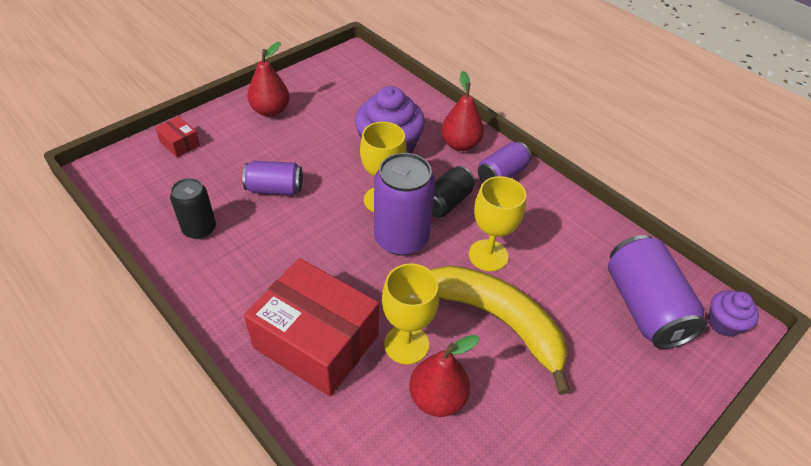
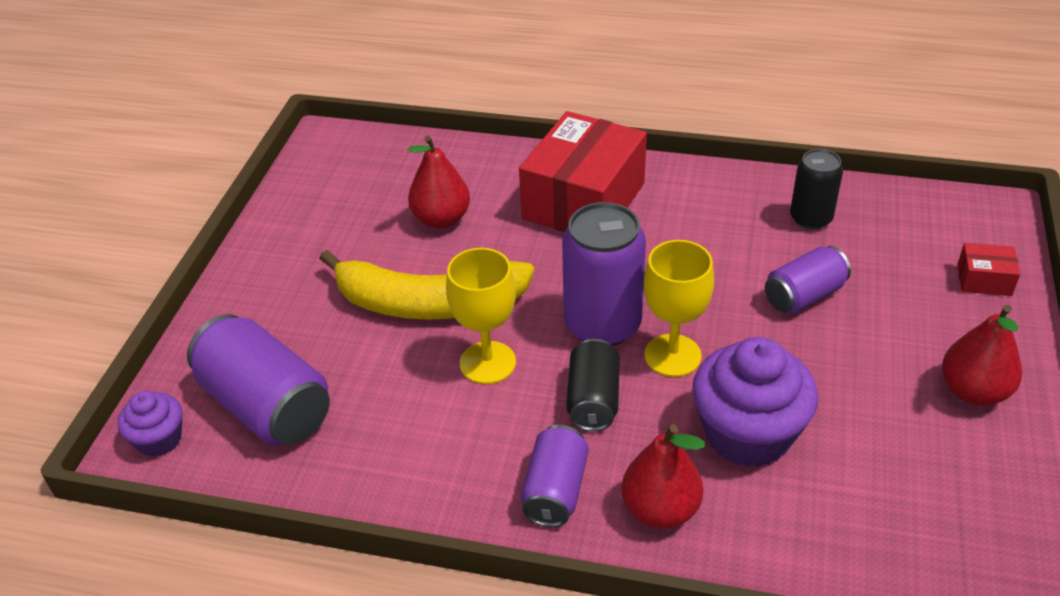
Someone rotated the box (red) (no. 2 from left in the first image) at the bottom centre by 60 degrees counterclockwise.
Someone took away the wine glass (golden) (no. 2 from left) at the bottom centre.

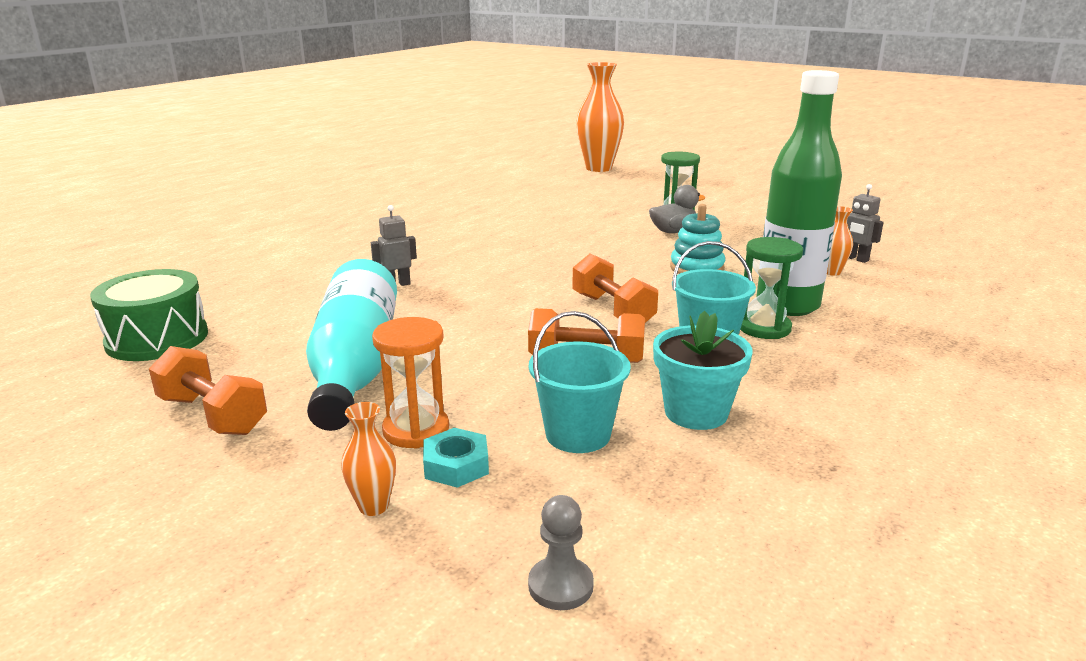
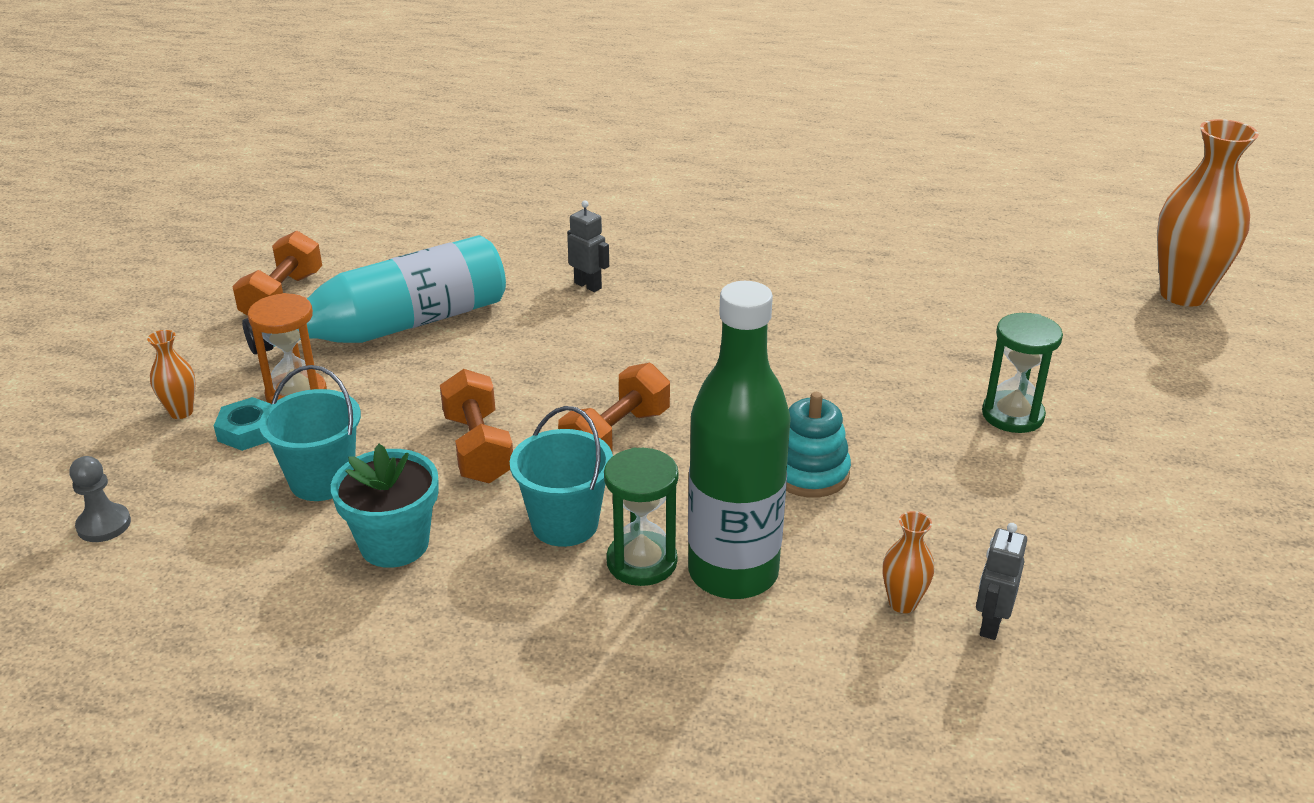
Someone took away the rubber duck (ash-grey) at the top centre.
Someone took away the snare drum (green) at the middle left.

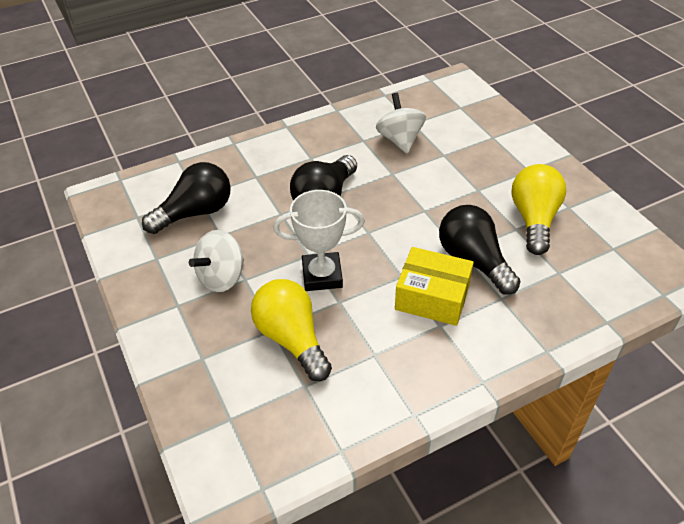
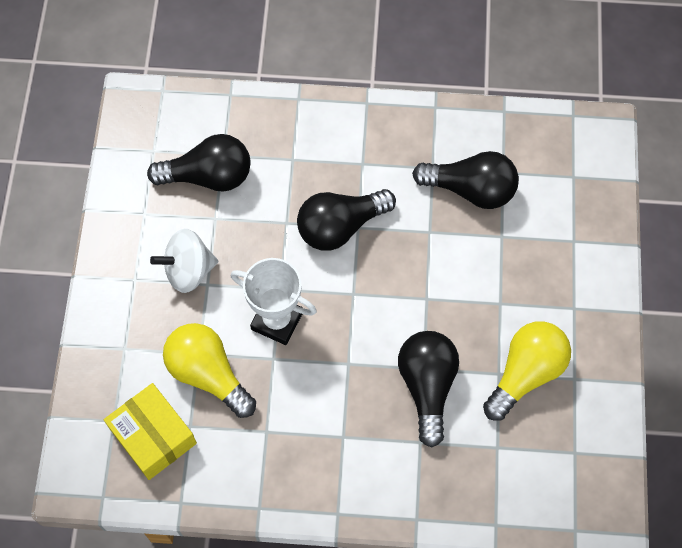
Someone swapped the toy top (pure white) (no. 2 from left) at the top centre for the bulb (black) (no. 4 from left) at the top right.
Someone carried the box (golden) from the centre to the bottom left.
Someone rotated the bulb (golden) (no. 1 from left) at the centre by 45 degrees counterclockwise.

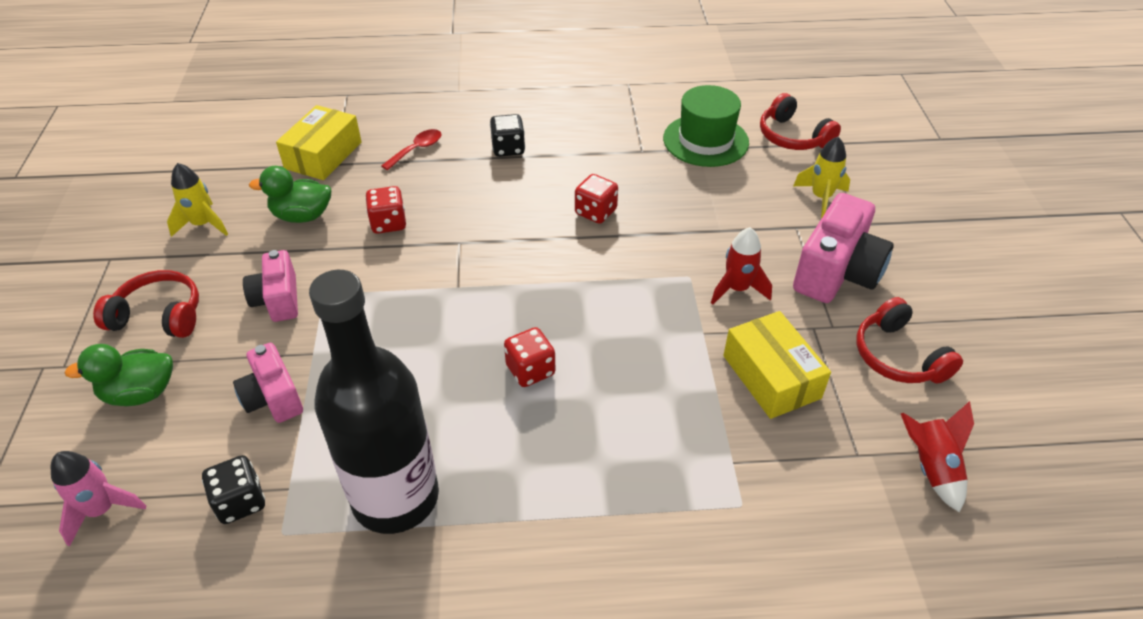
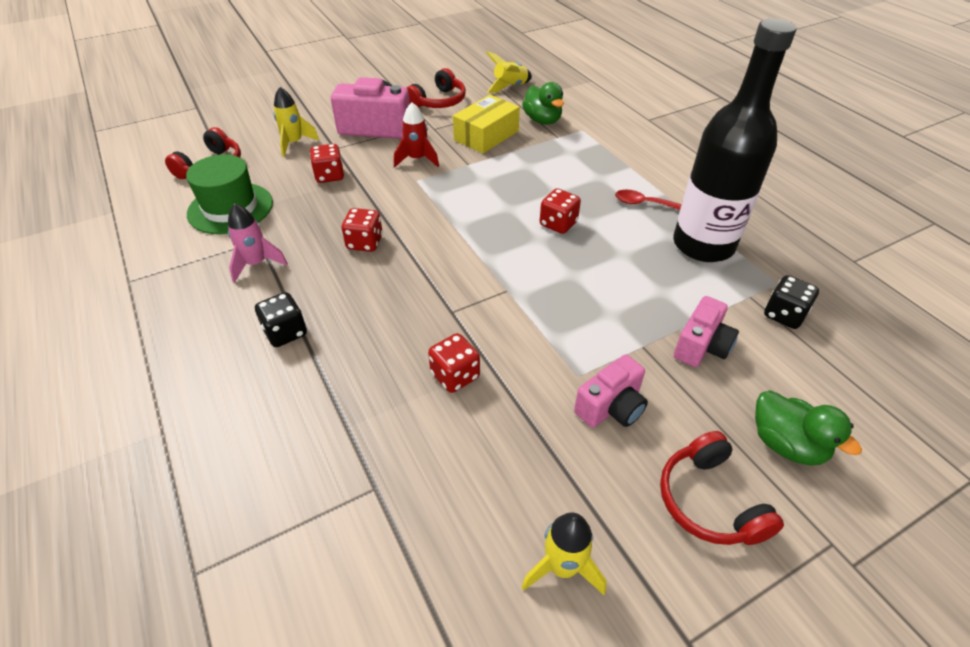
Someone took away the box (golden) (no. 1 from left) at the top left.
Someone carried the teaspoon (red) from the top centre to the top right.
Someone carried the rubber duck (green) (no. 2 from left in the first image) from the top left to the top centre.
Someone repainted the toy rocket (red) (no. 2 from left) at the bottom right, which became the toy rocket (golden) (no. 2 from left) at the top centre.
Someone carried the toy rocket (pink) from the bottom left to the middle left.
Someone put down the die (red) (no. 1 from left) at the top centre.

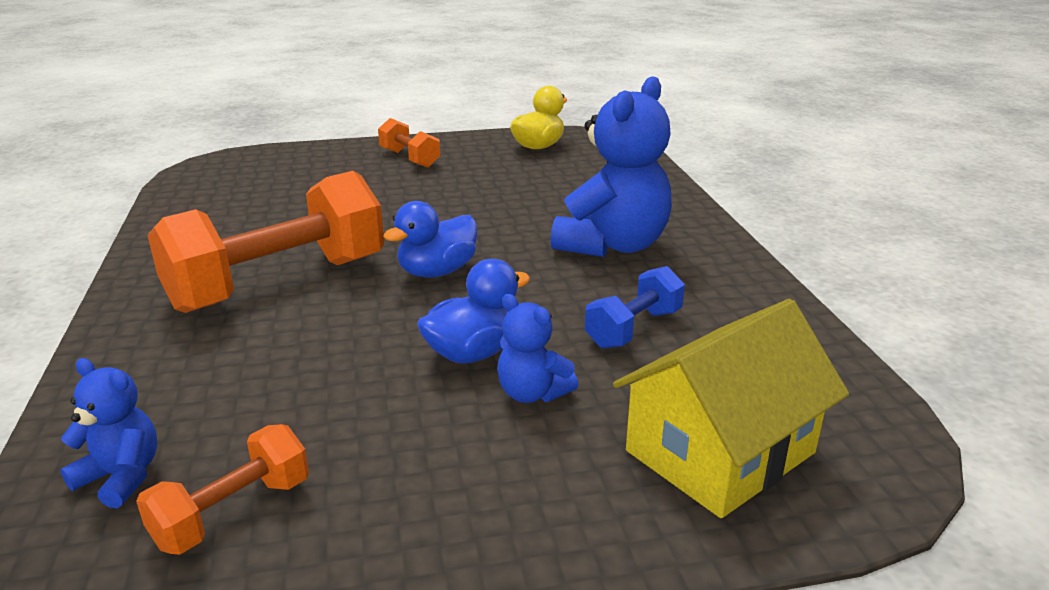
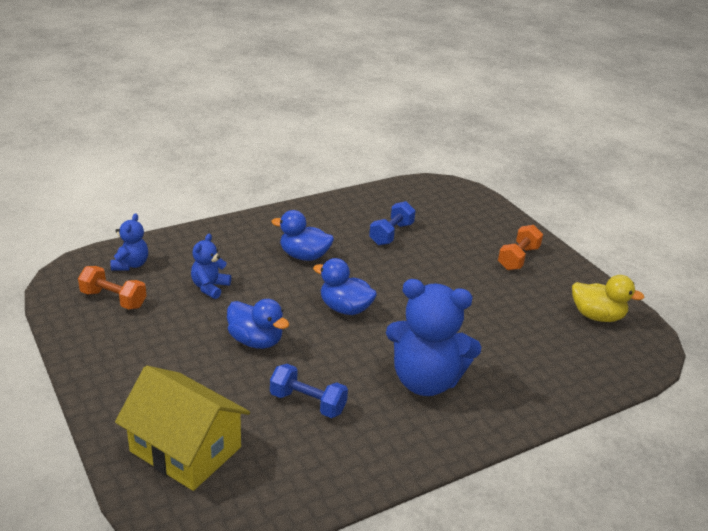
Someone swapped the dumbbell (orange) (no. 2 from left) at the middle left for the rubber duck (blue) (no. 2 from left) at the centre.
Someone carried the stuffed bear (blue) (no. 2 from left) from the centre to the middle left.
Someone put down the dumbbell (blue) (no. 2 from left) at the centre.

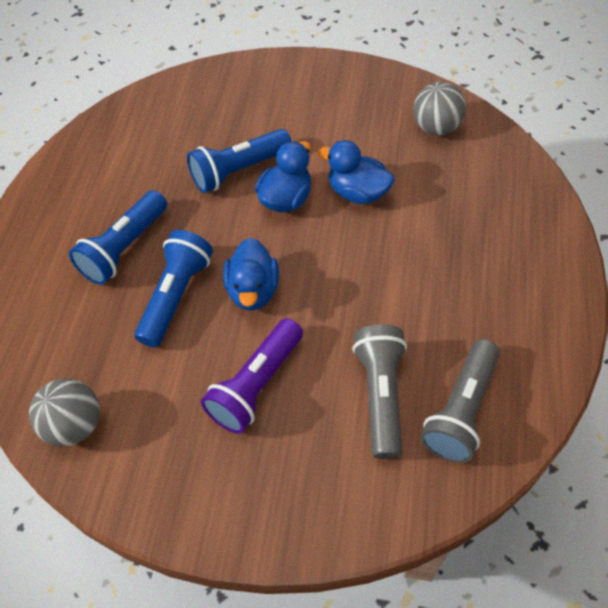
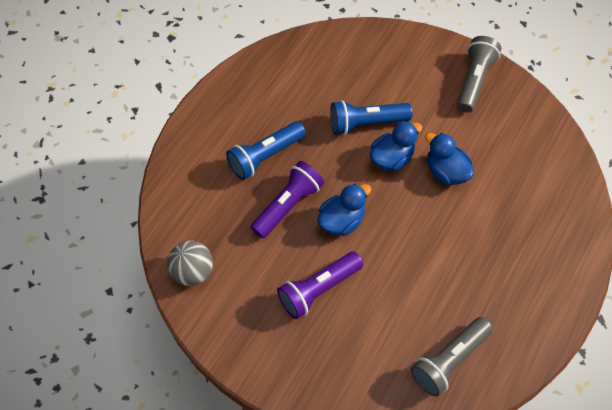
Someone took away the sphere (ash-grey) (no. 2 from left) at the top right.
Someone repainted the torch (blue) (no. 2 from left) at the middle left, which became the torch (violet) (no. 1 from left) at the centre.
Someone rotated the rubber duck (blue) (no. 1 from left) at the centre by 150 degrees counterclockwise.
Someone carried the torch (ash-grey) (no. 1 from left in the first image) from the centre to the top right.

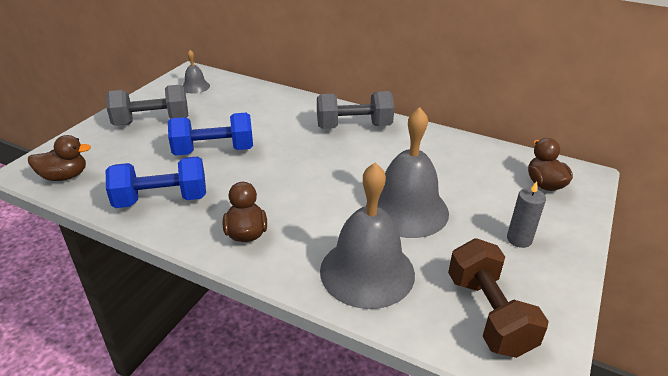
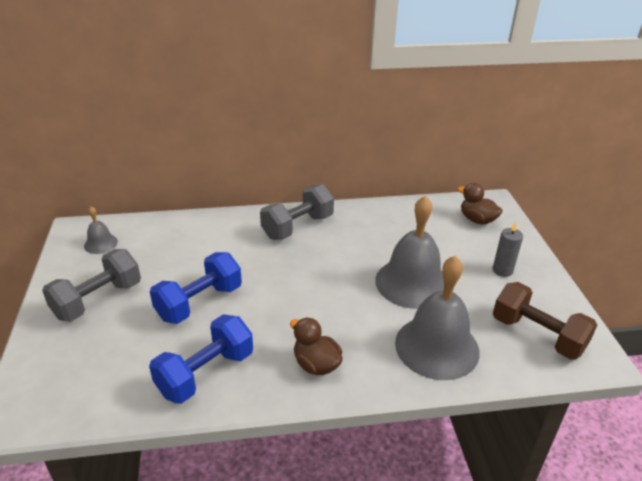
Someone took away the rubber duck (brown) (no. 1 from left) at the middle left.

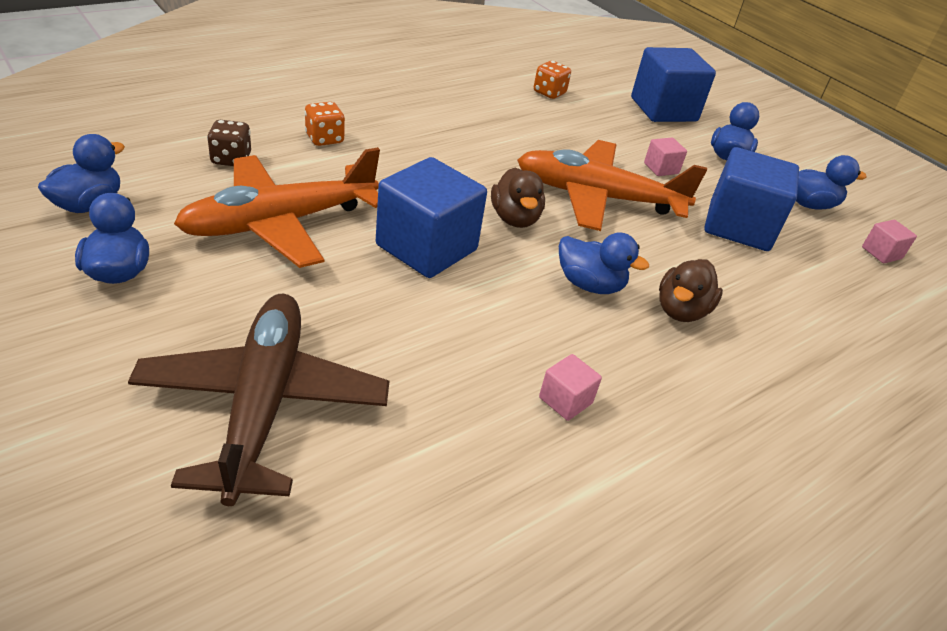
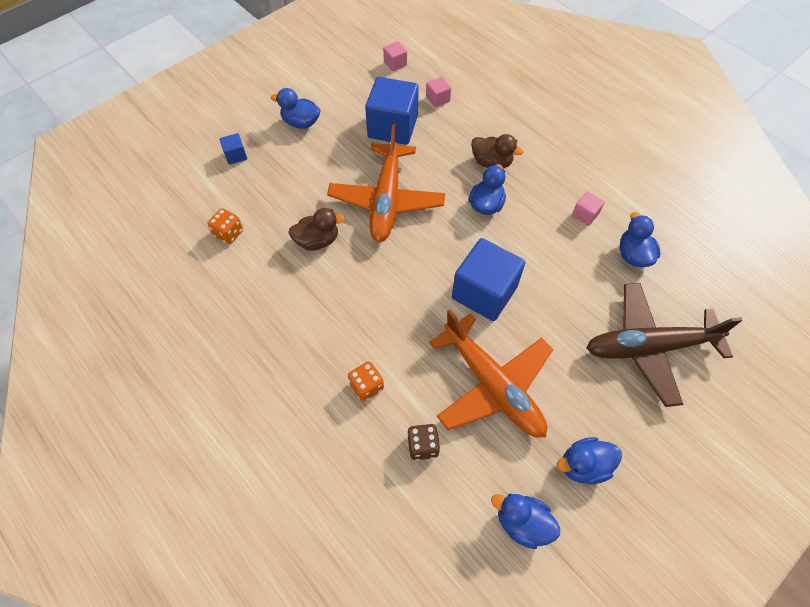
Someone scaled the solid cube (blue) (no. 2 from left in the first image) at the top right by 0.45.
Someone carried the solid cube (pink) (no. 2 from left) from the top right to the top centre.
Someone carried the rubber duck (blue) (no. 5 from left) from the top right to the middle right.
Someone carried the rubber duck (brown) (no. 1 from left) from the top centre to the centre.

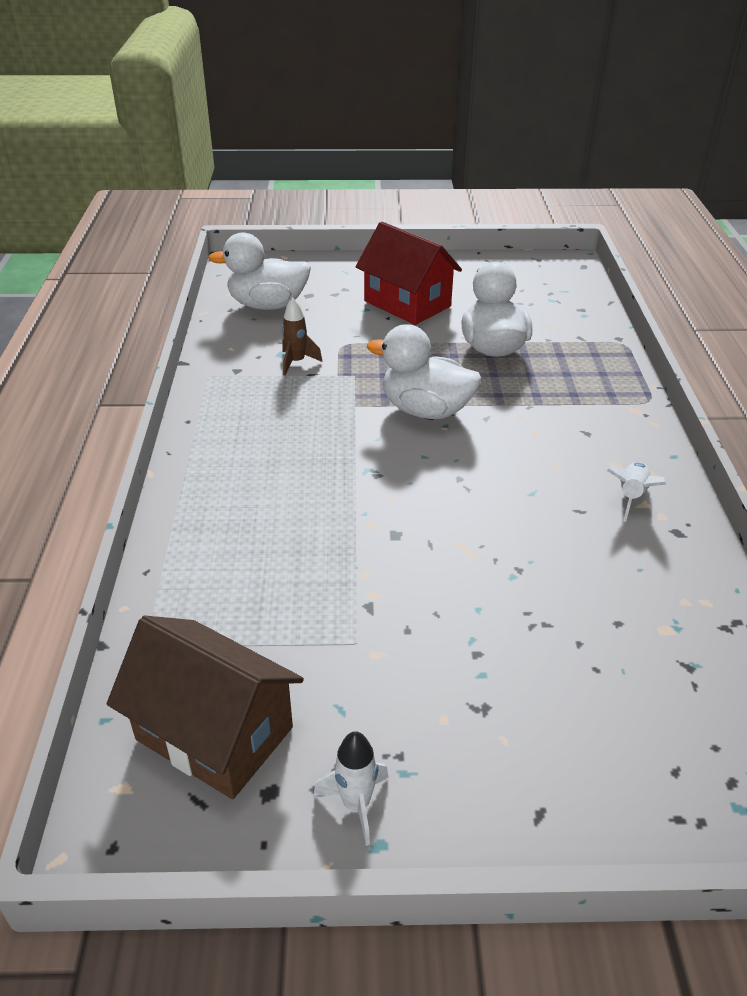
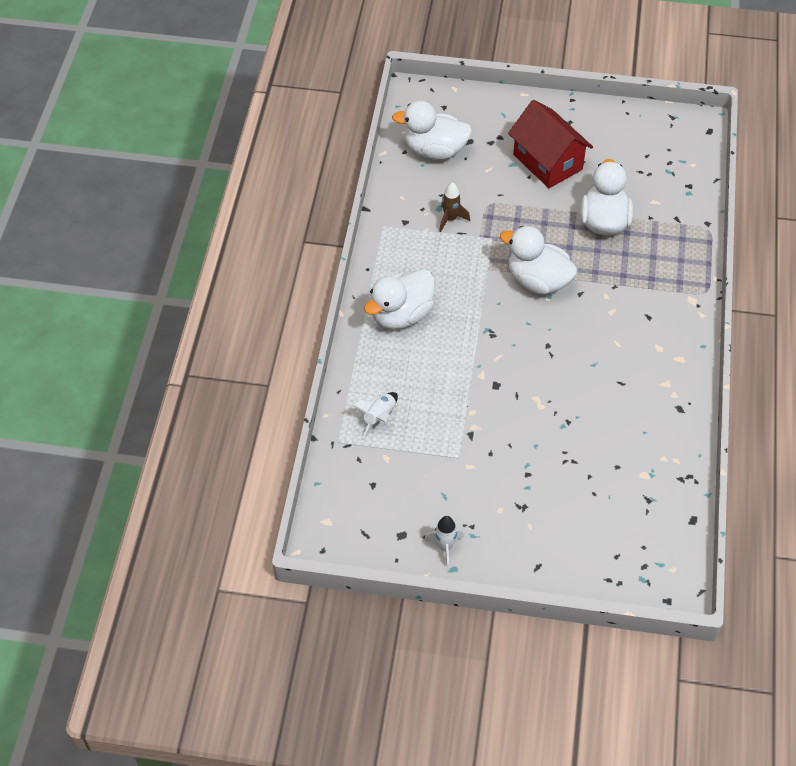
Someone carried the toy rocket (pure white) (no. 2 from left in the first image) from the middle right to the centre.
Someone took away the toy house (brown) at the bottom left.
Someone put down the rubber duck (pure white) (no. 1 from left) at the centre.

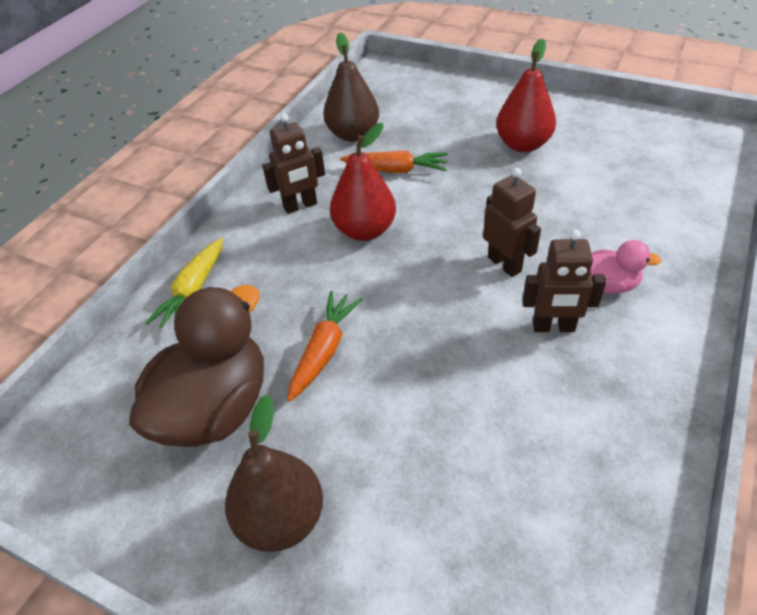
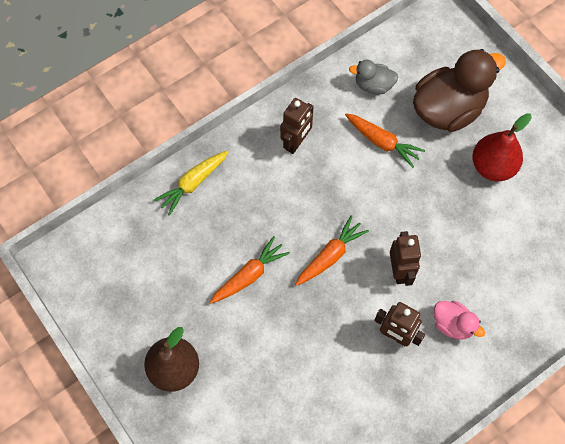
Someone swapped the pear (brown) (no. 2 from left) at the top centre for the rubber duck (ash-grey) at the top centre.
Someone rotated the robot (brown) (no. 1 from left) at the top centre by 60 degrees counterclockwise.
Someone took away the pear (red) (no. 1 from left) at the top centre.
Someone carried the rubber duck (brown) from the middle left to the top right.
Someone put down the root vegetable (orange) (no. 2 from left) at the centre.

